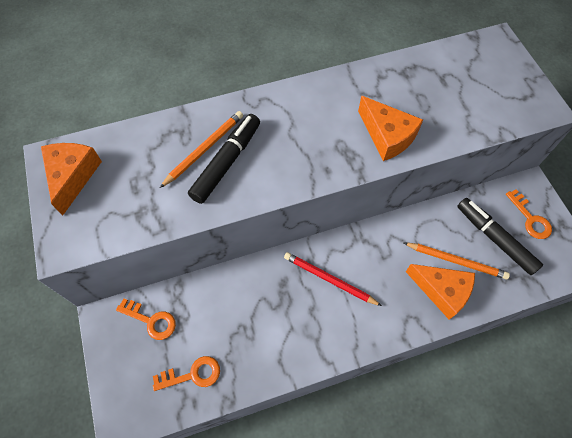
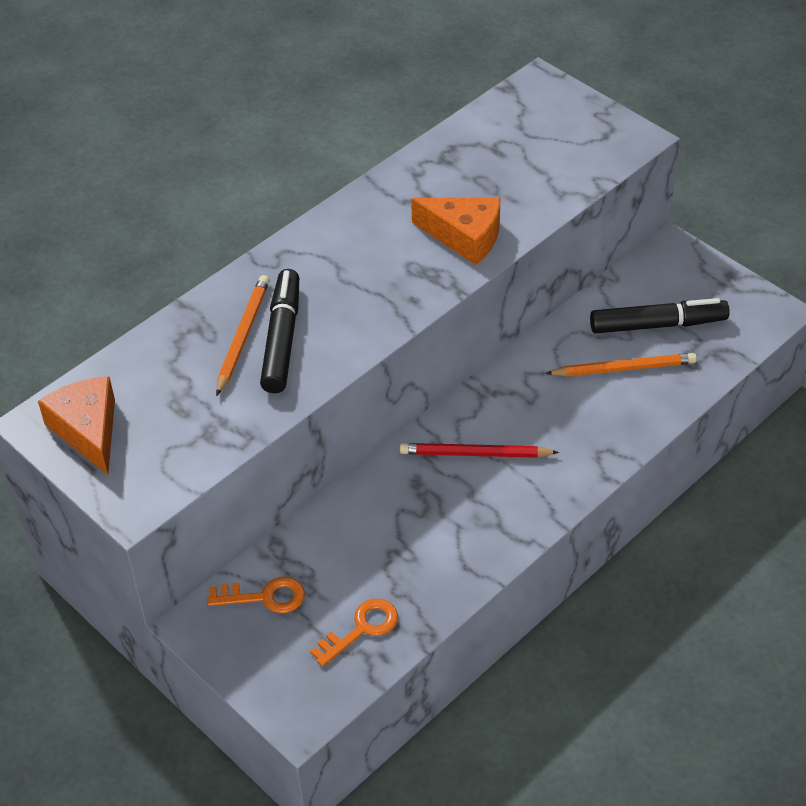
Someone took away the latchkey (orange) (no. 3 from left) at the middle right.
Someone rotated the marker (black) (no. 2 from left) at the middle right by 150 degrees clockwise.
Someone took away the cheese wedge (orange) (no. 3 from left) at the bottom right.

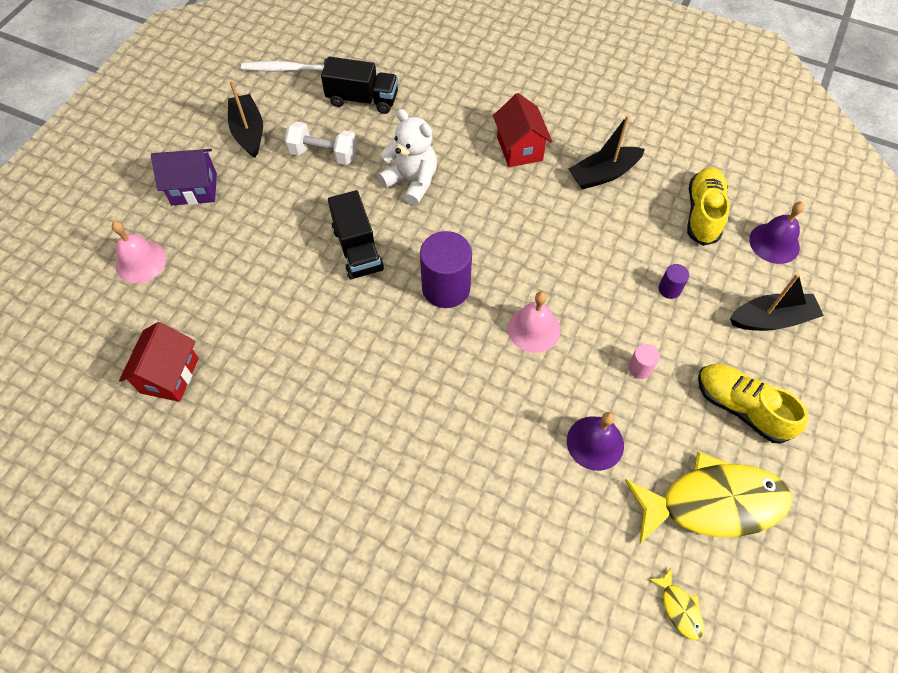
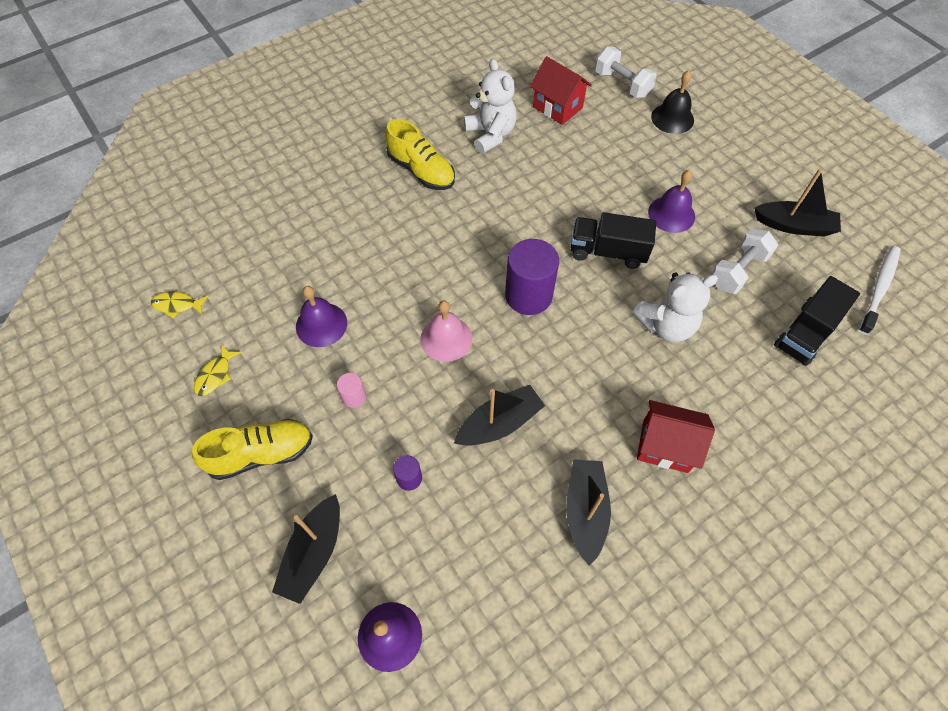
Someone took away the toy house (violet) at the top left.
Someone carried the sneaker (golden) (no. 1 from left in the first image) from the top right to the top centre.
Someone repainted the hand bell (pink) (no. 1 from left) at the middle left, which became the hand bell (black) at the top right.
Someone scaled the fish figure (golden) (no. 2 from left) at the bottom right by 0.40.
Someone put down the dumbbell (pure white) (no. 1 from left) at the top centre.
Someone put down the stuffed bear (pure white) (no. 1 from left) at the top centre.
Someone put down the hand bell (violet) (no. 3 from left) at the top right.
Someone put down the sailboat (black) (no. 2 from left) at the centre.

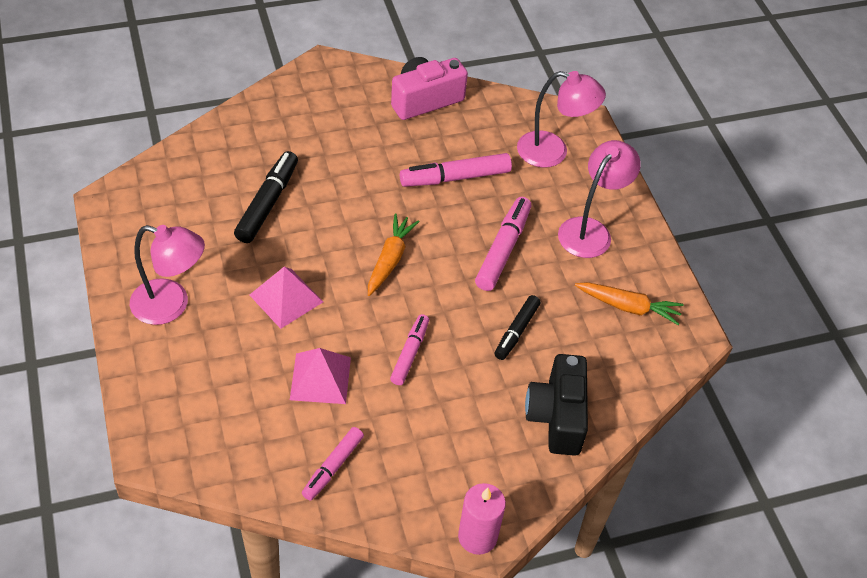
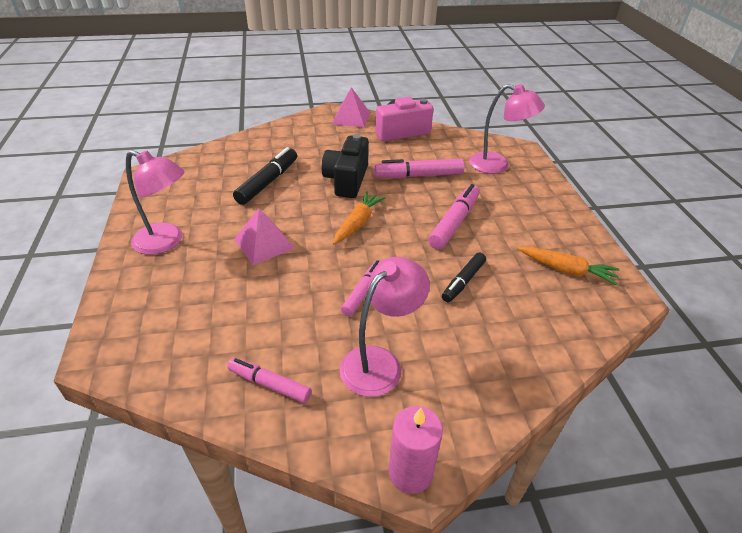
Someone carried the desk lamp (pink) (no. 3 from left in the first image) from the middle right to the centre.
Someone carried the pyramid (pink) (no. 2 from left) from the centre to the top centre.
Someone carried the compact camera (black) from the bottom centre to the top centre.
Someone rotated the marker (pink) (no. 1 from left) at the bottom centre by 75 degrees clockwise.

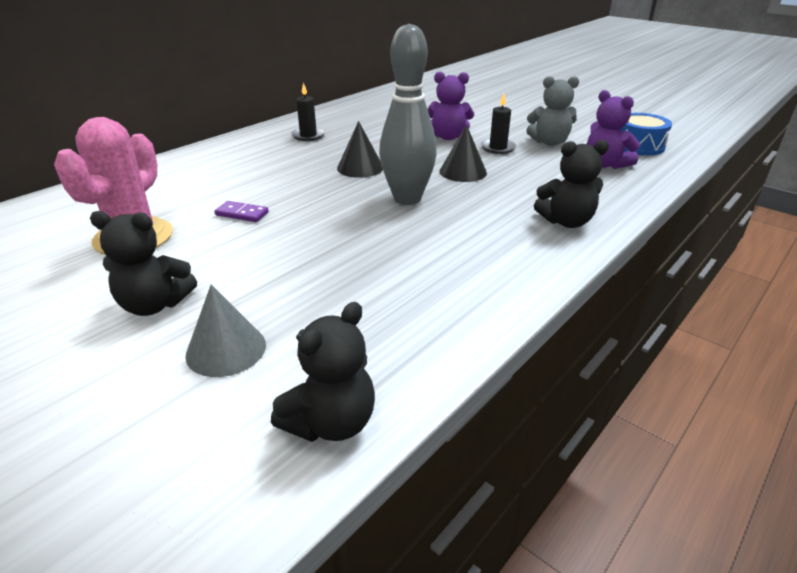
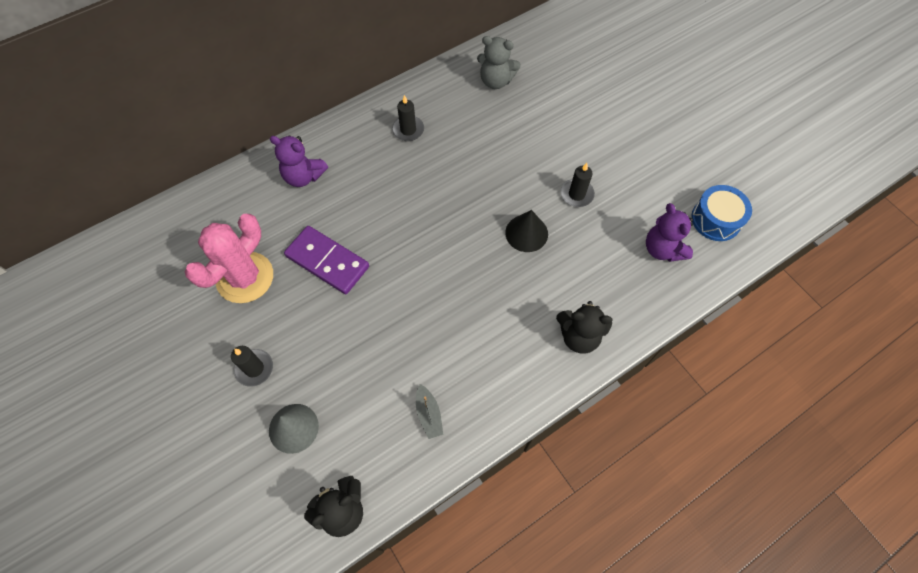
Someone took away the tenpin (ash-grey) at the top centre.
Someone carried the stuffed bear (violet) (no. 1 from left) from the top centre to the top left.
Someone carried the stuffed bear (ash-grey) from the top right to the top centre.
Someone took away the cone shape (black) (no. 1 from left) at the top centre.
Someone scaled the domino piece (violet) at the middle left by 2.04.
Someone swapped the stuffed bear (black) (no. 1 from left) at the middle left for the wax candle (black) (no. 1 from left) at the middle left.
Someone put down the sailboat (ash-grey) at the bottom centre.

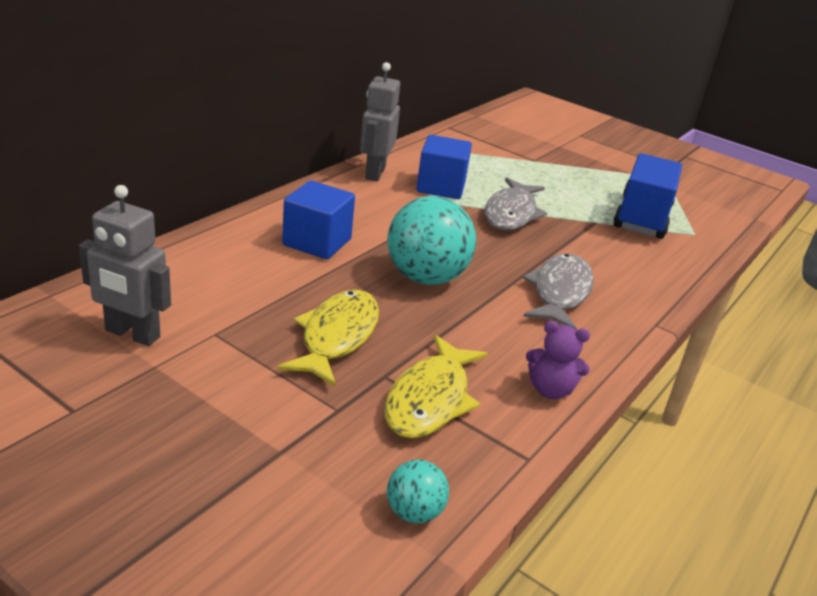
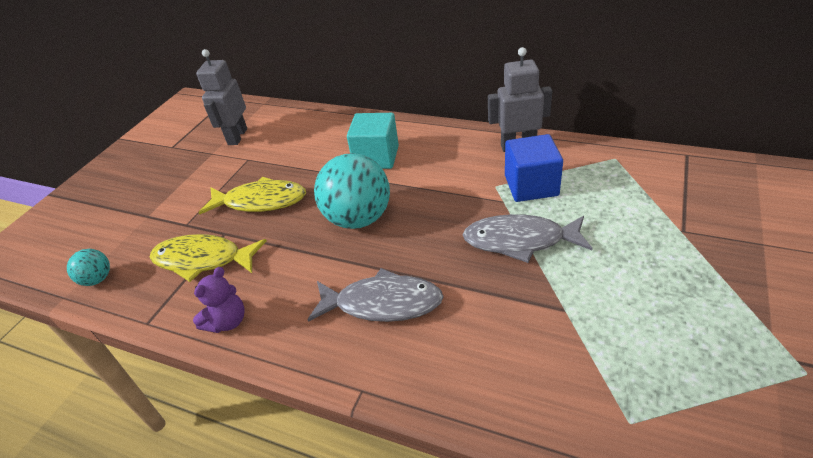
Someone took away the toy truck (blue) at the top right.
Someone repainted the solid cube (blue) (no. 1 from left) at the centre, which became the solid cube (aqua) at the top centre.
Someone rotated the stuffed bear (violet) at the middle right by 150 degrees counterclockwise.

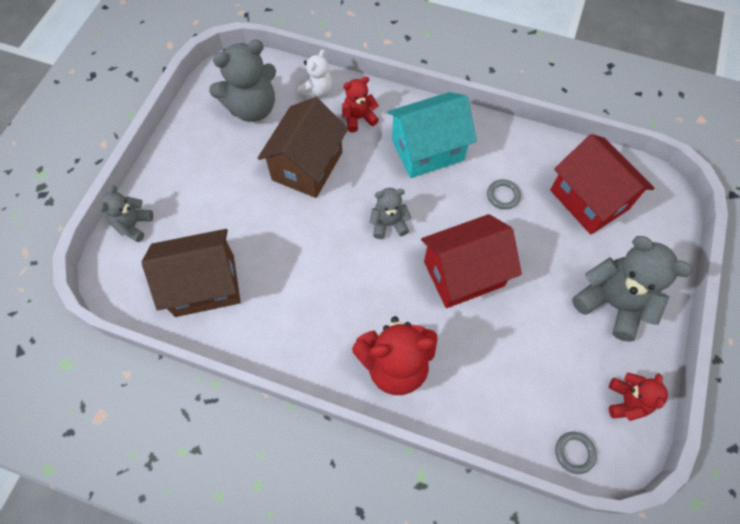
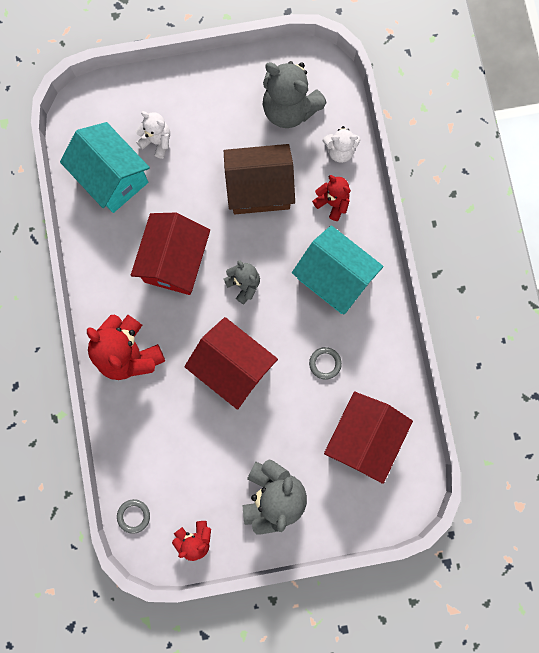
Someone took away the stuffed bear (ash-grey) (no. 1 from left) at the middle left.
Someone repainted the toy house (brown) (no. 1 from left) at the middle left, which became the toy house (aqua) (no. 1 from left) at the top left.
Someone put down the stuffed bear (pure white) (no. 1 from left) at the top left.
Someone put down the toy house (red) (no. 1 from left) at the middle left.

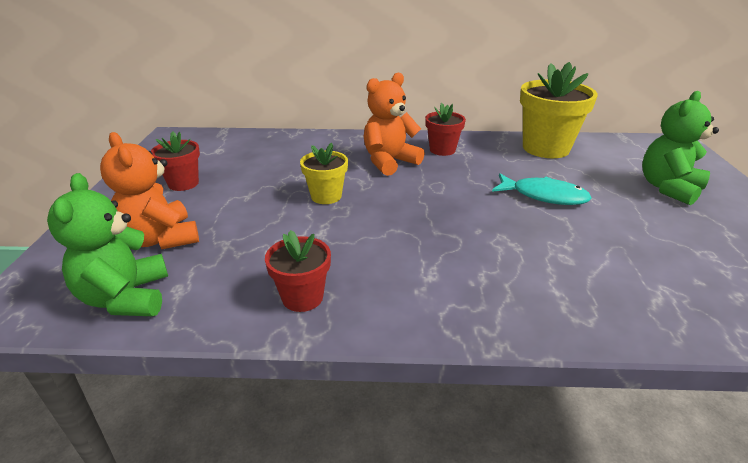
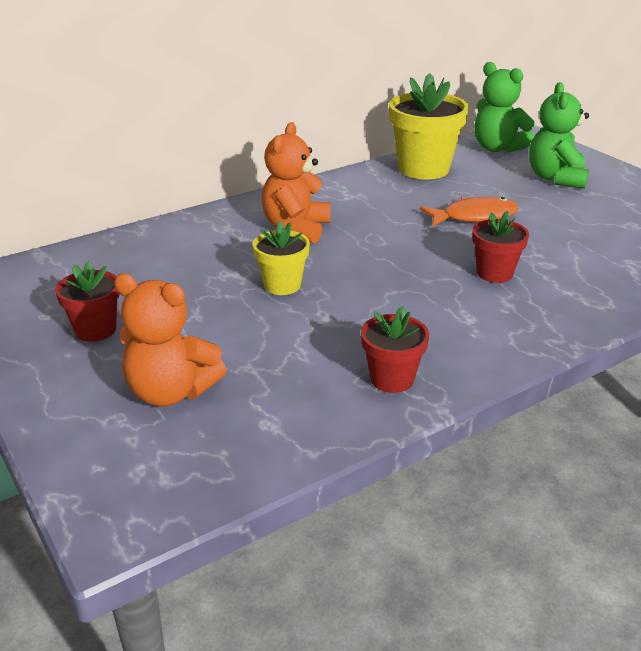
Someone carried the flower pot (red) (no. 3 from left) from the top centre to the middle right.
Someone carried the stuffed bear (green) (no. 1 from left) from the middle left to the top right.
Someone repainted the fish figure (aqua) at the middle right, which became the fish figure (orange) at the top right.

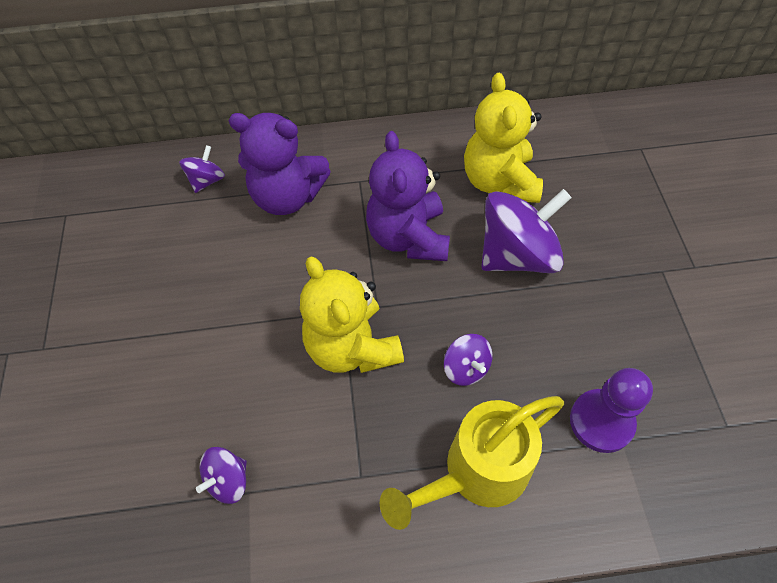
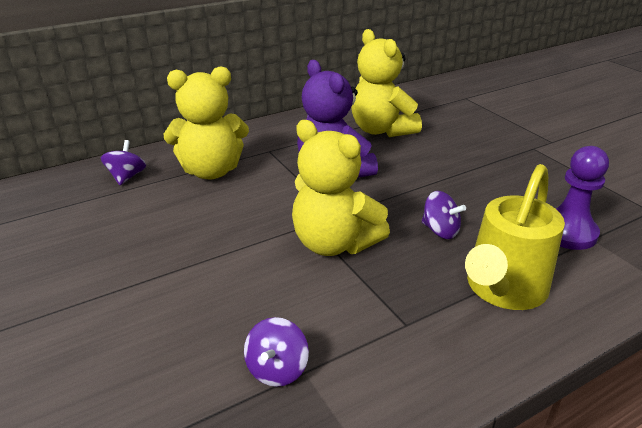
Someone repainted the stuffed bear (violet) (no. 1 from left) at the top centre, which became the stuffed bear (golden) (no. 1 from left) at the top left.
Someone took away the toy top (violet) (no. 4 from left) at the middle right.

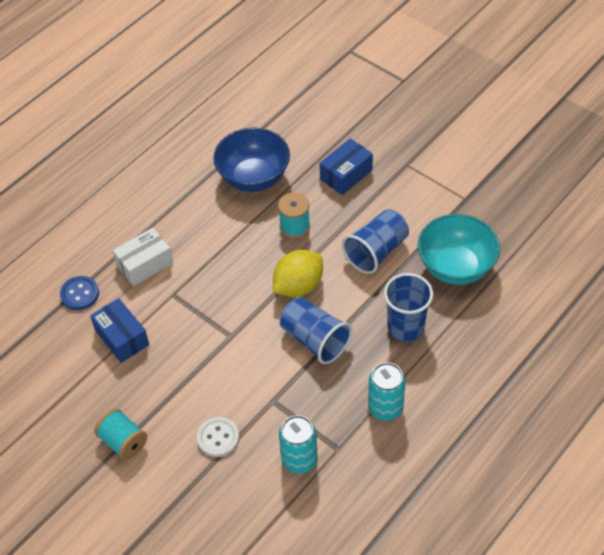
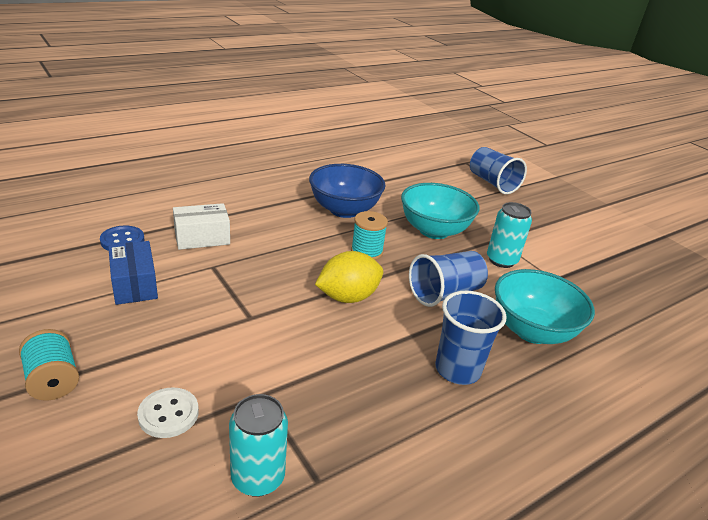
Someone swapped the box (blue) (no. 2 from left) at the top centre for the serving bowl (aqua) (no. 1 from left) at the centre.
Someone carried the beaker (blue) (no. 1 from left in the first image) from the centre to the top right.
Someone carried the soda can (aqua) (no. 2 from left) from the bottom centre to the middle right.

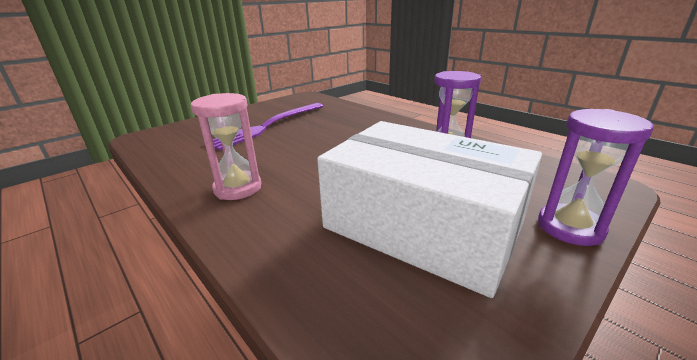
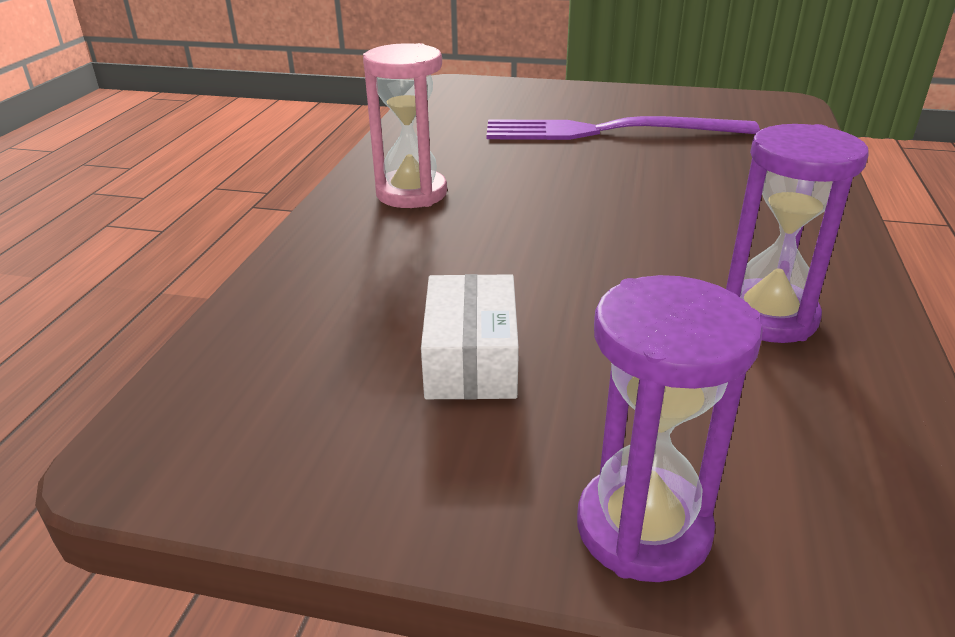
Someone scaled the box (pure white) at the centre by 0.43.

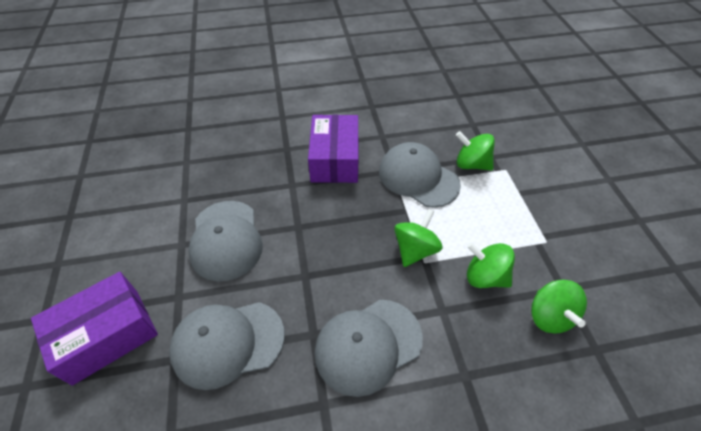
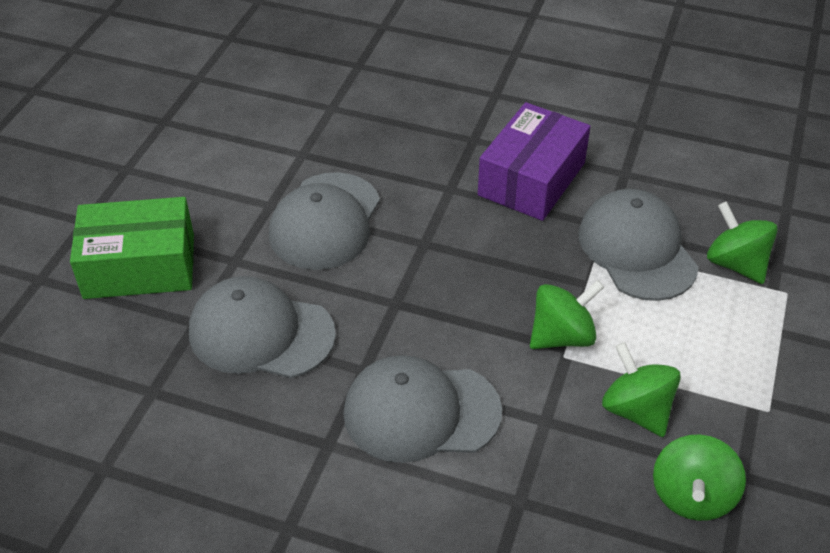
Someone repainted the box (violet) (no. 1 from left) at the bottom left, which became the box (green) at the middle left.

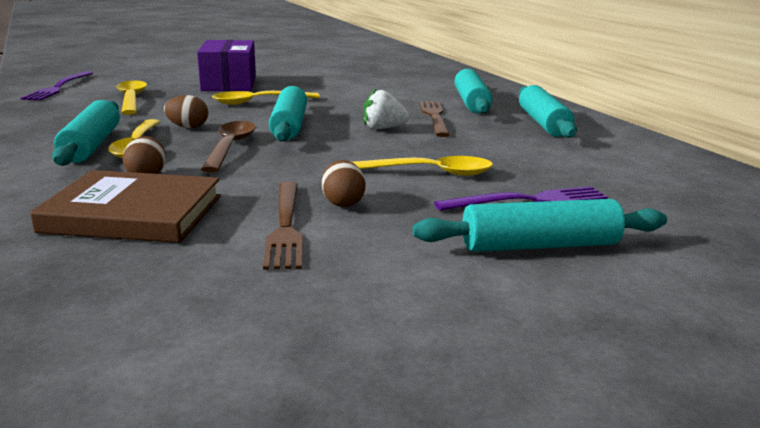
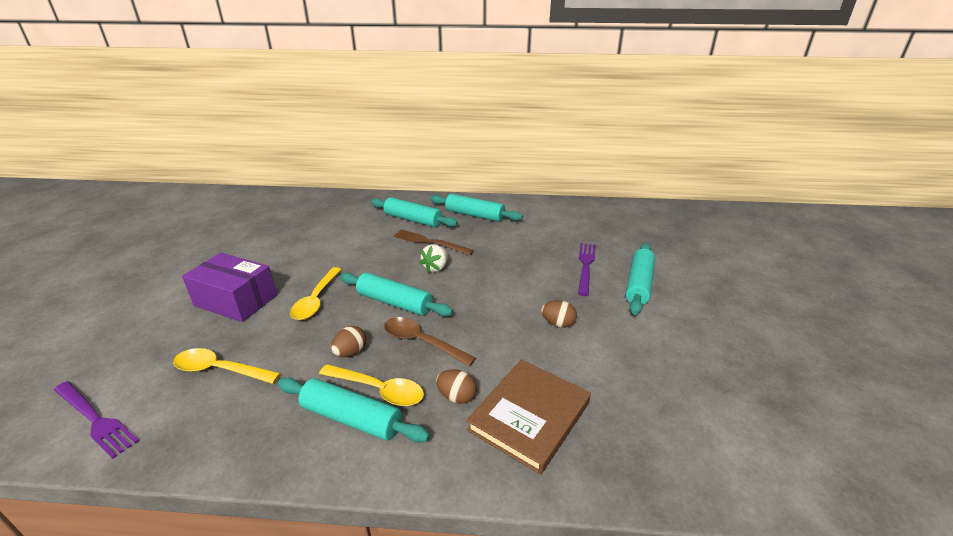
Someone took away the teaspoon (golden) (no. 4 from left) at the centre.
Someone took away the table fork (brown) (no. 1 from left) at the centre.

